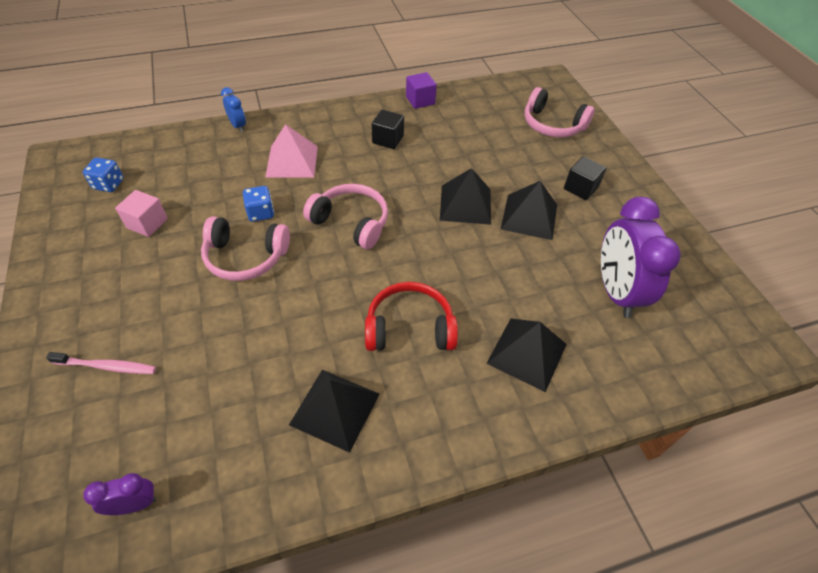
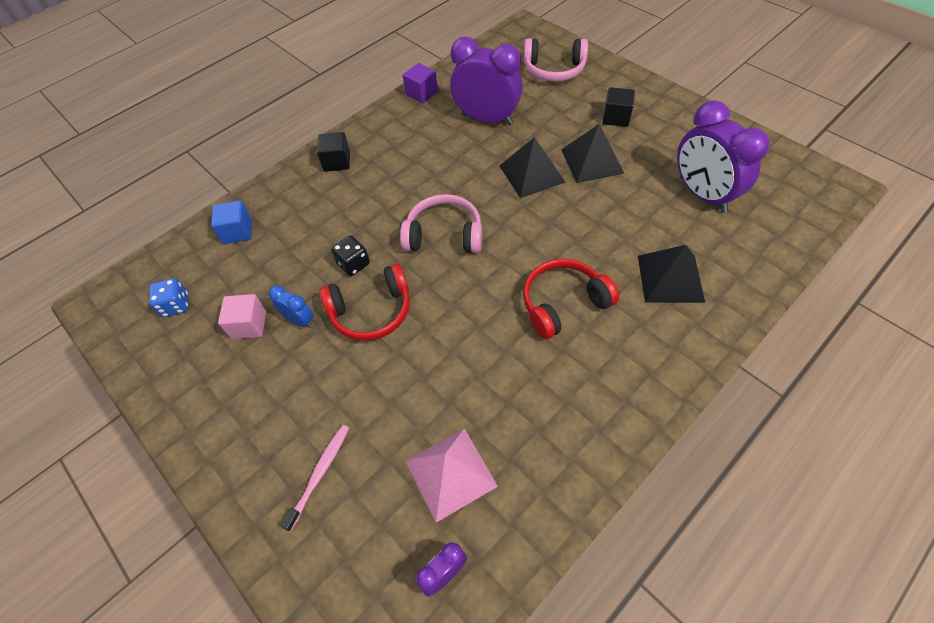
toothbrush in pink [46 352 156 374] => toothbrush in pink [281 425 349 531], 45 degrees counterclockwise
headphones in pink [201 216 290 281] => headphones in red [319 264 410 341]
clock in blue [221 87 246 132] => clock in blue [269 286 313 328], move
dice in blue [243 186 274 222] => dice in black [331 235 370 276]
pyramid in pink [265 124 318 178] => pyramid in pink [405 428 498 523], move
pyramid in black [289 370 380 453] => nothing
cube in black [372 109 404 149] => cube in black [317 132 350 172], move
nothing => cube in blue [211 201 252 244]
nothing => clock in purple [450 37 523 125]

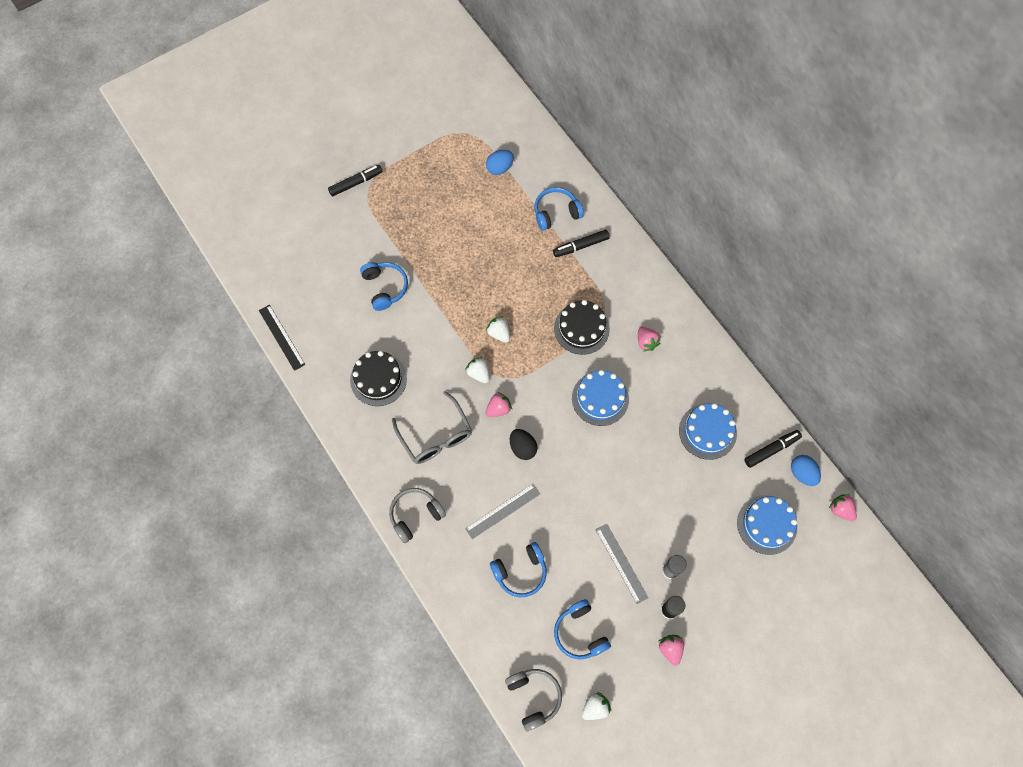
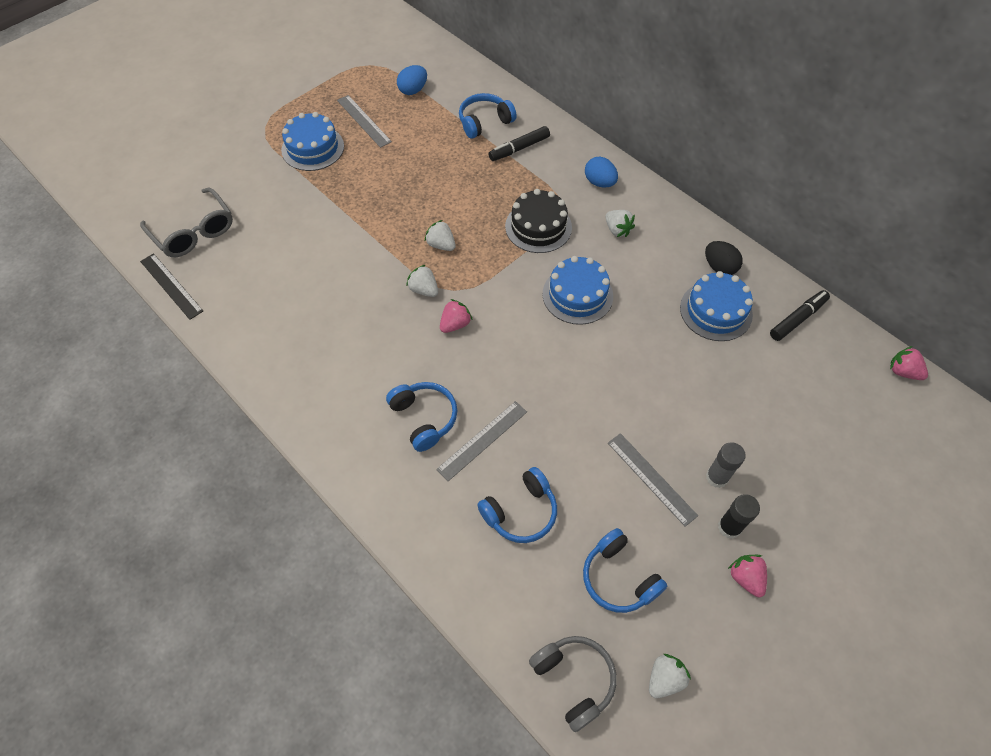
marker in black [328 165 383 196] => nothing
cake in black [350 351 407 406] => nothing
headphones in blue [360 262 408 311] => headphones in blue [386 382 457 452], move
headphones in grey [389 488 446 543] => nothing
glasses in grey [392 391 472 464] => glasses in grey [140 187 233 257], move
egg in black [510 429 538 460] => egg in black [705 241 743 275], move
strawberry in pink [638 327 661 352] => strawberry in white [605 210 635 237]
cake in blue [737 495 797 555] => cake in blue [281 112 344 171], move
egg in blue [791 455 821 486] => egg in blue [585 157 618 188], move
nothing => ruler in grey [337 95 392 148]

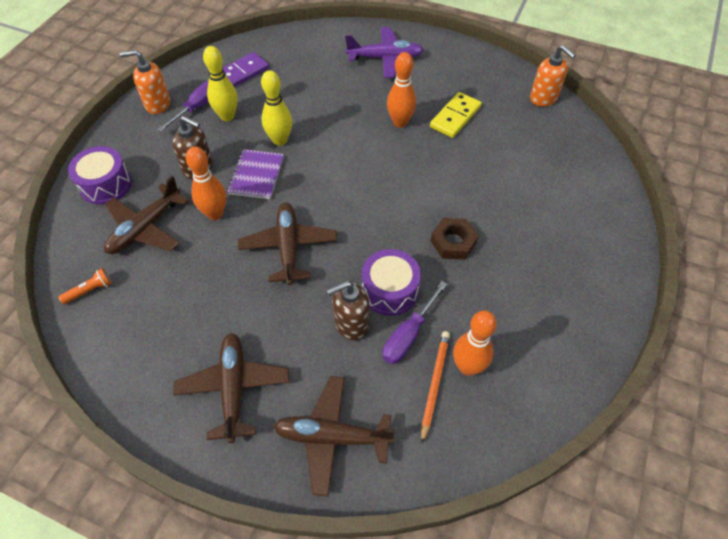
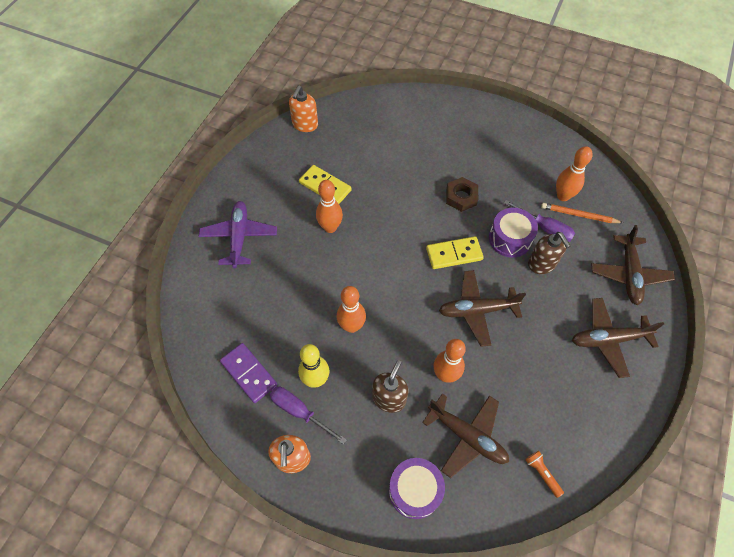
notebook in purple [227 149 284 199] => nothing
bowling pin in yellow [261 70 292 146] => bowling pin in orange [337 286 366 333]
soap dispenser in orange [530 45 576 107] => soap dispenser in orange [289 86 318 132], 150 degrees clockwise
nothing => domino in yellow [426 236 484 269]

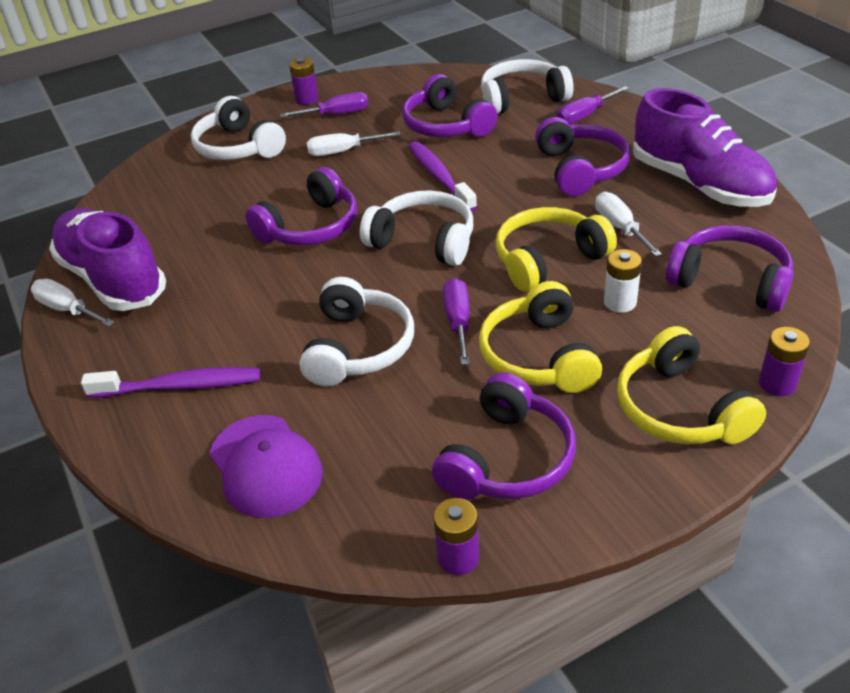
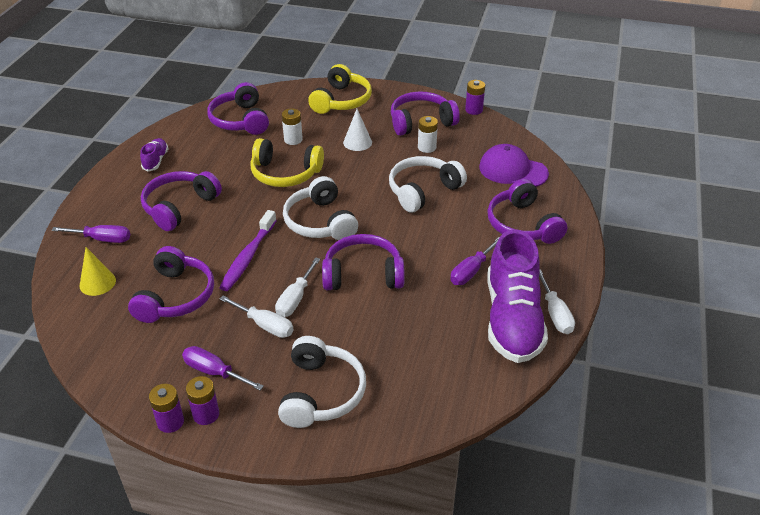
toothbrush in purple [81 367 260 398] => headphones in purple [487 179 567 244]
cap in purple [209 415 323 518] => cap in purple [479 144 549 187], 75 degrees counterclockwise
screwdriver in purple [443 278 470 365] => screwdriver in purple [450 237 499 285], move
headphones in yellow [479 281 602 393] => cone in white [343 109 372 151]
headphones in white [481 59 573 114] => cone in yellow [80 247 116 296]
screwdriver in white [595 192 662 257] => screwdriver in white [275 257 320 317], move
shoe in purple [633 88 777 207] => shoe in purple [140 138 168 172], x0.44
battery in purple [759 327 810 396] => battery in purple [149 384 184 433], move
nothing => battery in white [418 116 438 153]

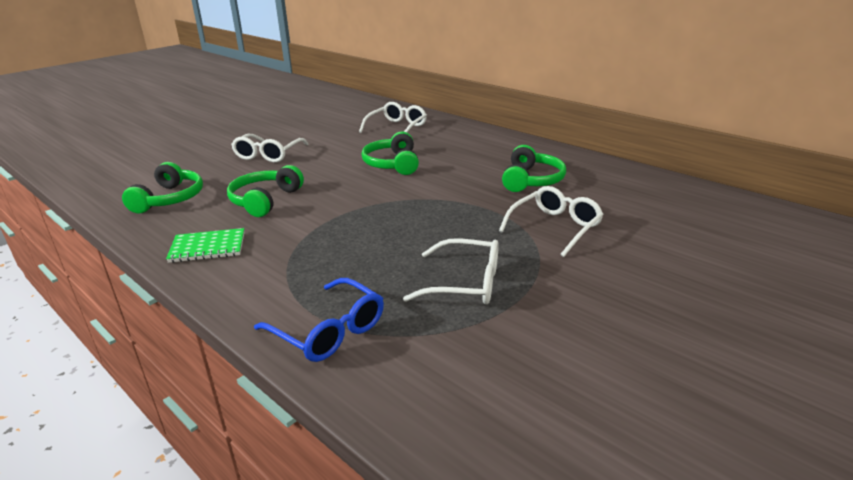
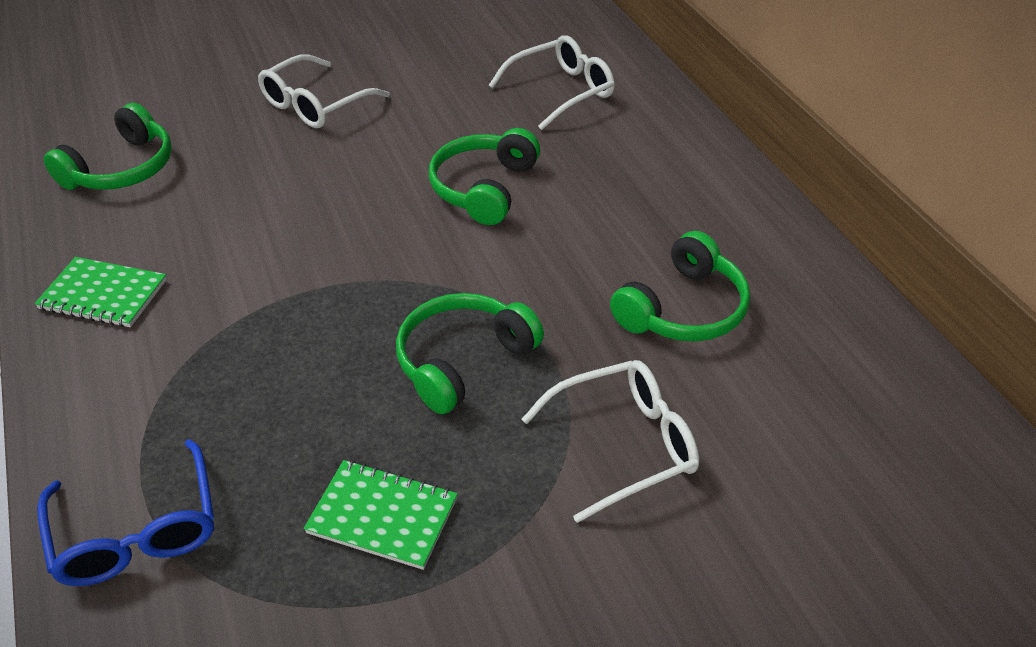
headphones in green [227 165 304 217] => headphones in green [396 293 544 414], move
glasses in white [403 238 499 304] => notebook in green [304 460 458 570]

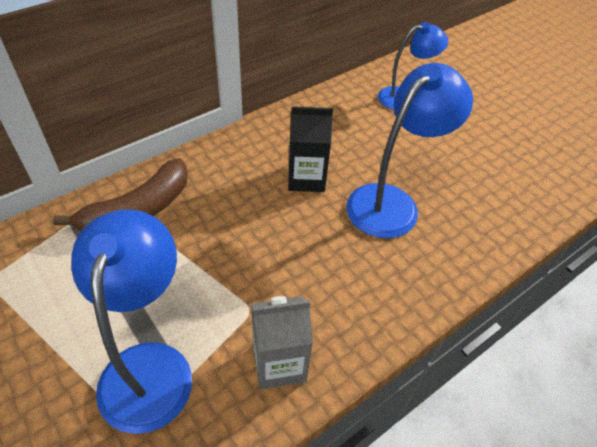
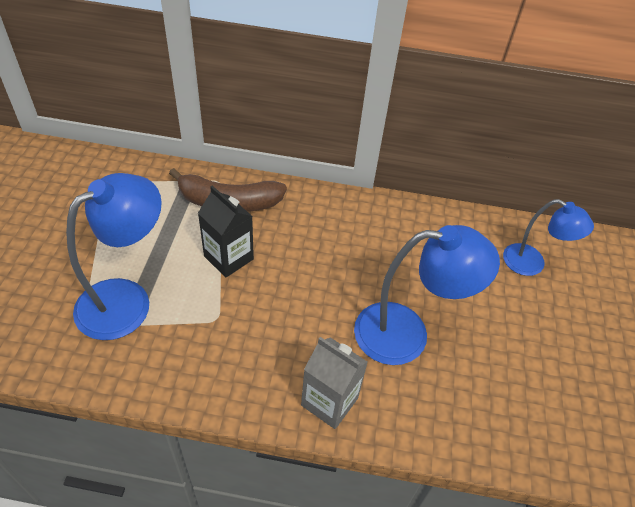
carton in grey [251 296 313 389] => carton in grey [301 337 368 429], move
carton in black [288 106 333 192] => carton in black [198 186 254 277], move

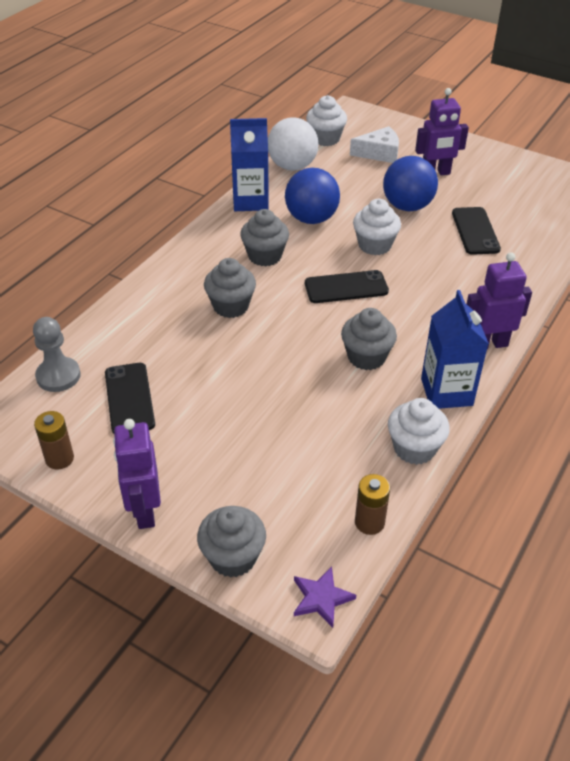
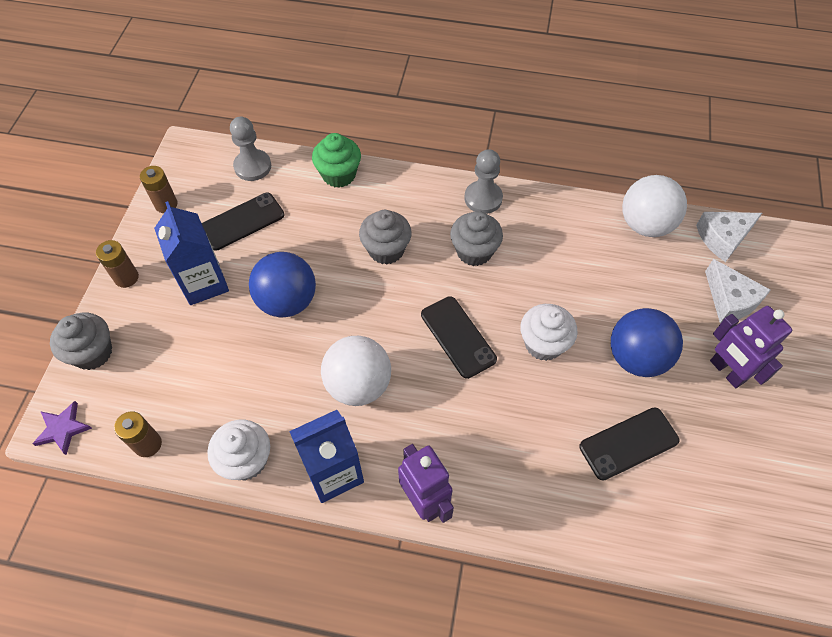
robot in purple [113 419 161 529] => battery in brown [96 240 139 288]
carton in blue [230 118 269 211] => carton in blue [154 201 229 305], move
ball in blue [285 168 340 224] => ball in blue [249 252 316 318], move
cupcake in white [306 95 347 146] => cheese in white [696 212 762 262]
cupcake in grey [341 308 397 370] => ball in white [321 336 391 406]
nothing => cupcake in green [312 133 361 188]
nothing => pawn in grey [464 149 503 214]

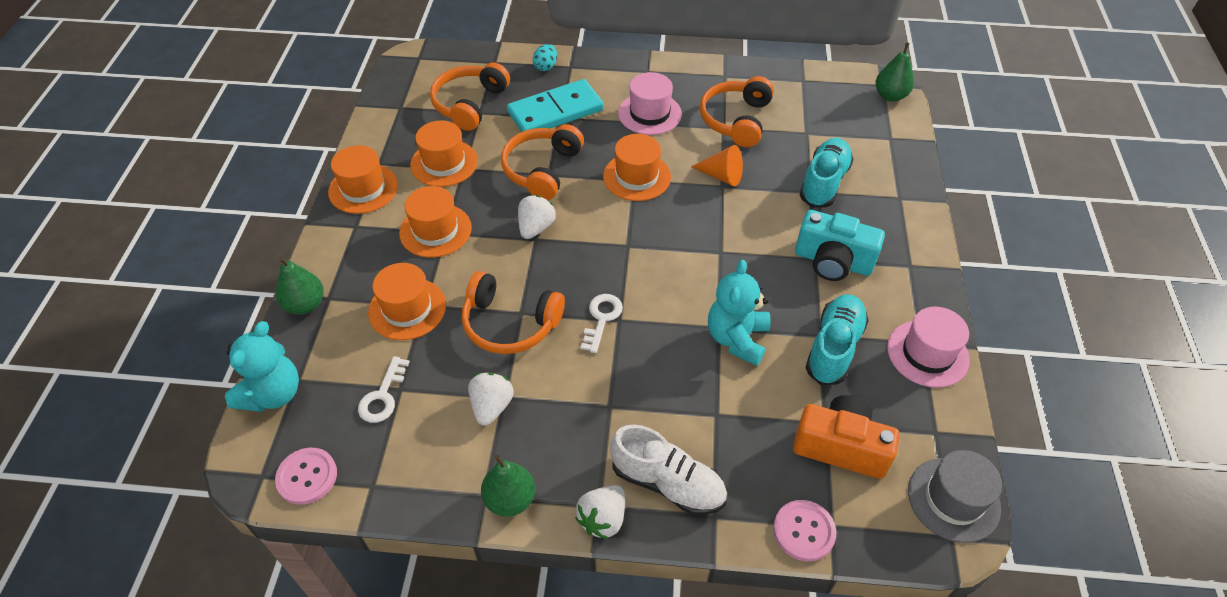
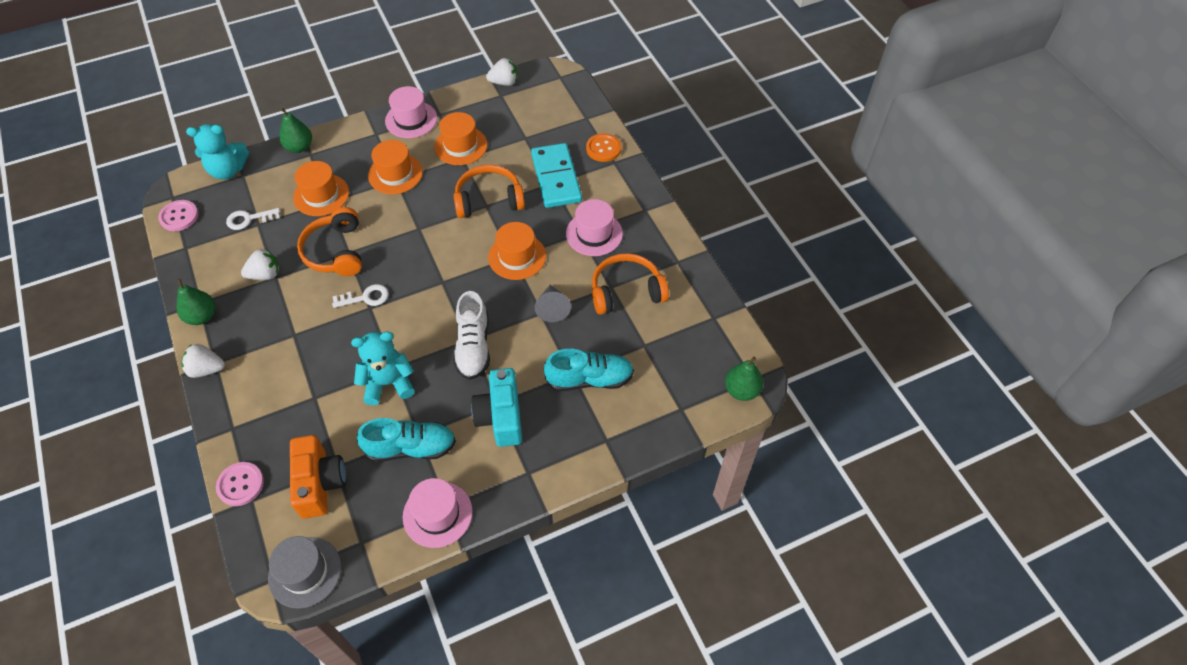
hat in orange [328 145 398 214] => hat in pink [385 86 437 138]
headphones in orange [430 62 510 131] => nothing
domino in turquoise [507 79 604 132] => domino in turquoise [531 143 582 208], 45 degrees clockwise
strawberry in white [518 195 556 239] => strawberry in white [486 58 517 86], move
egg in turquoise [533 44 557 71] => button in orange [586 133 621 162]
shoe in white [610 425 727 515] => shoe in white [453 291 490 380], move
cone in orange [691 145 743 186] => cone in grey [535 285 571 322]

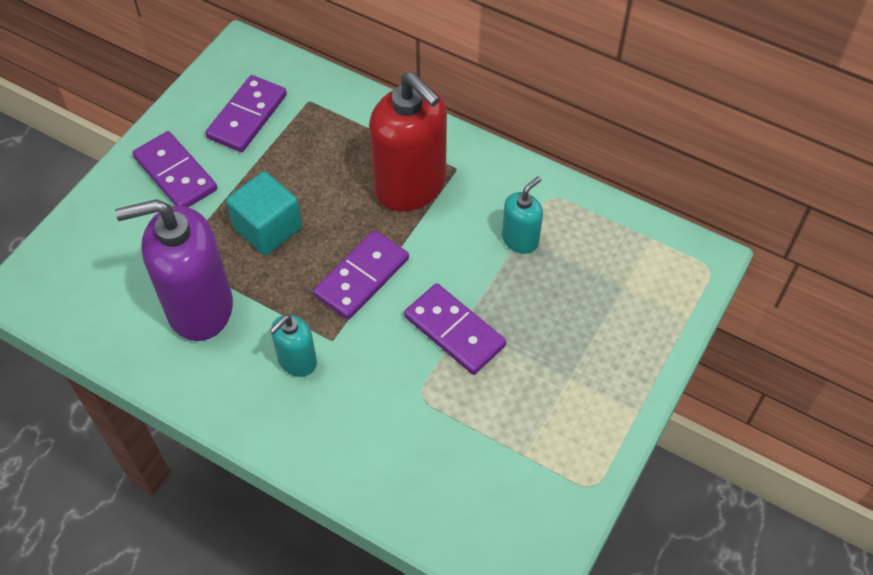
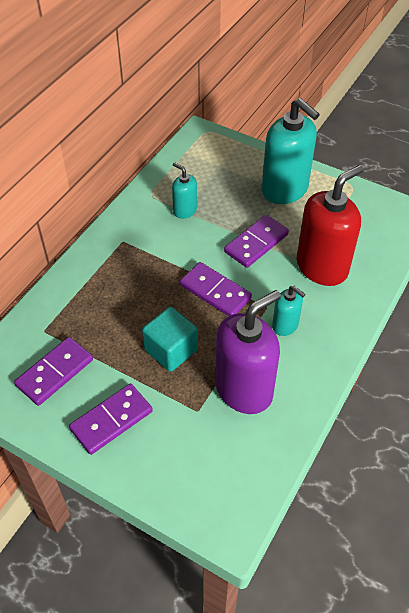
soap dispenser in purple [115 199 233 341] => soap dispenser in purple [215 290 281 414], 120 degrees counterclockwise
domino in purple [205 75 287 152] => domino in purple [14 337 93 406], 75 degrees counterclockwise
soap dispenser in red [369 72 447 211] => soap dispenser in red [296 165 364 286], move
nothing => soap dispenser in turquoise [262 98 320 204]

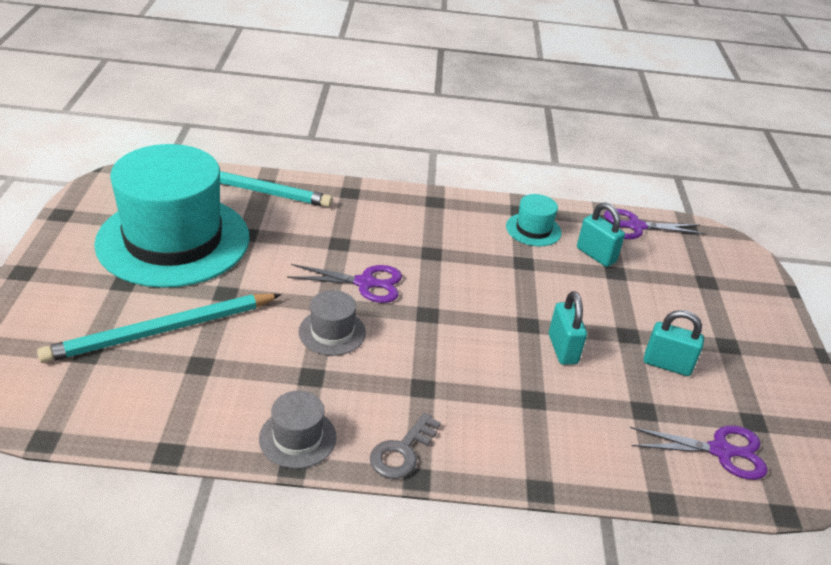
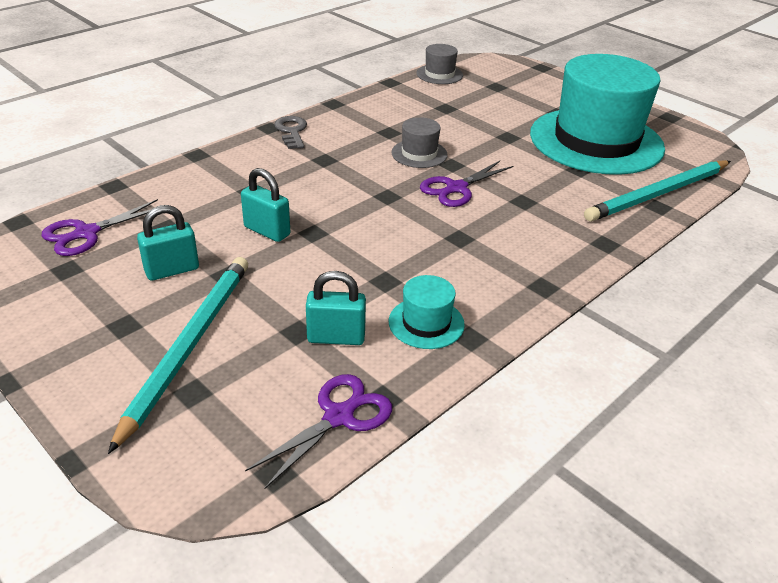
pencil in turquoise [37 294 281 363] => pencil in turquoise [108 257 248 454], move
hat in grey [259 391 336 469] => hat in grey [416 44 463 84], move

